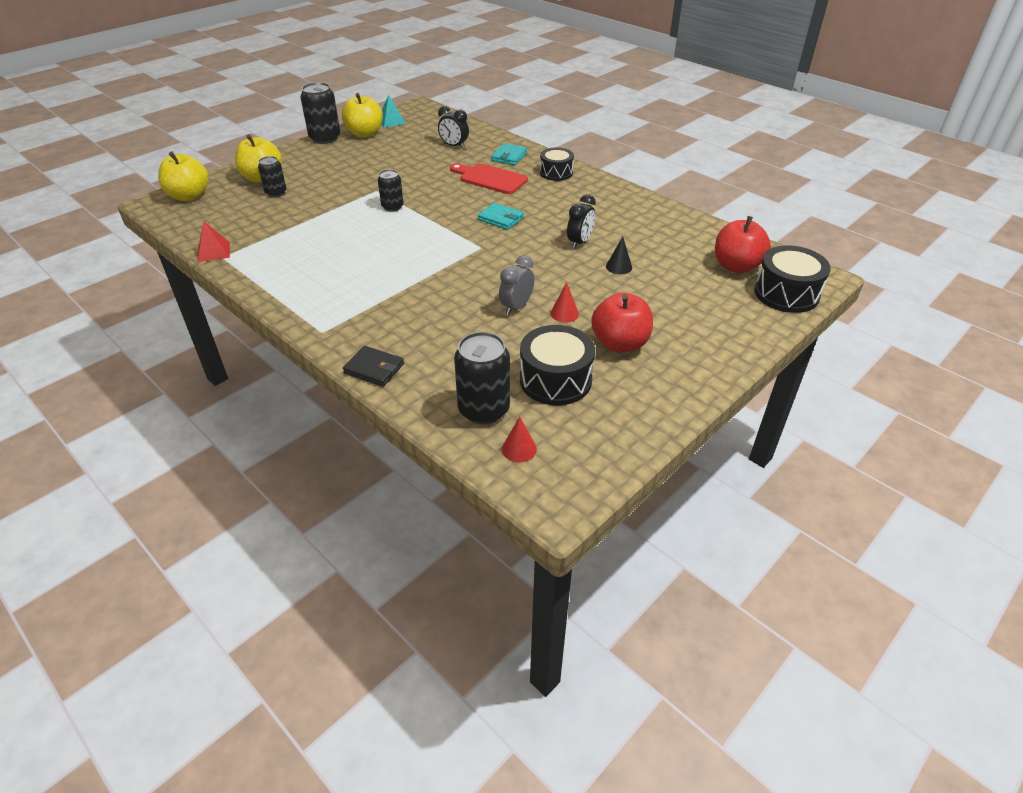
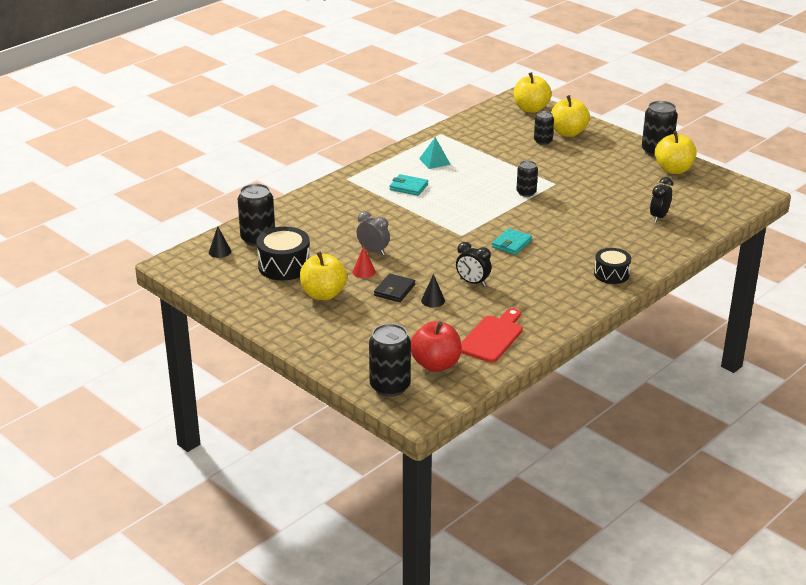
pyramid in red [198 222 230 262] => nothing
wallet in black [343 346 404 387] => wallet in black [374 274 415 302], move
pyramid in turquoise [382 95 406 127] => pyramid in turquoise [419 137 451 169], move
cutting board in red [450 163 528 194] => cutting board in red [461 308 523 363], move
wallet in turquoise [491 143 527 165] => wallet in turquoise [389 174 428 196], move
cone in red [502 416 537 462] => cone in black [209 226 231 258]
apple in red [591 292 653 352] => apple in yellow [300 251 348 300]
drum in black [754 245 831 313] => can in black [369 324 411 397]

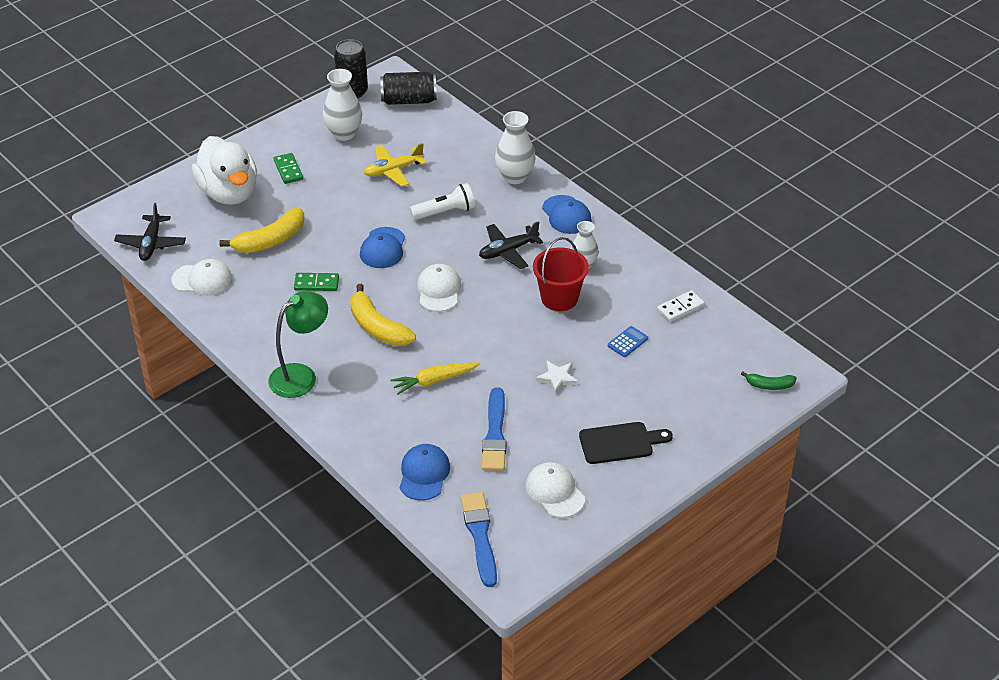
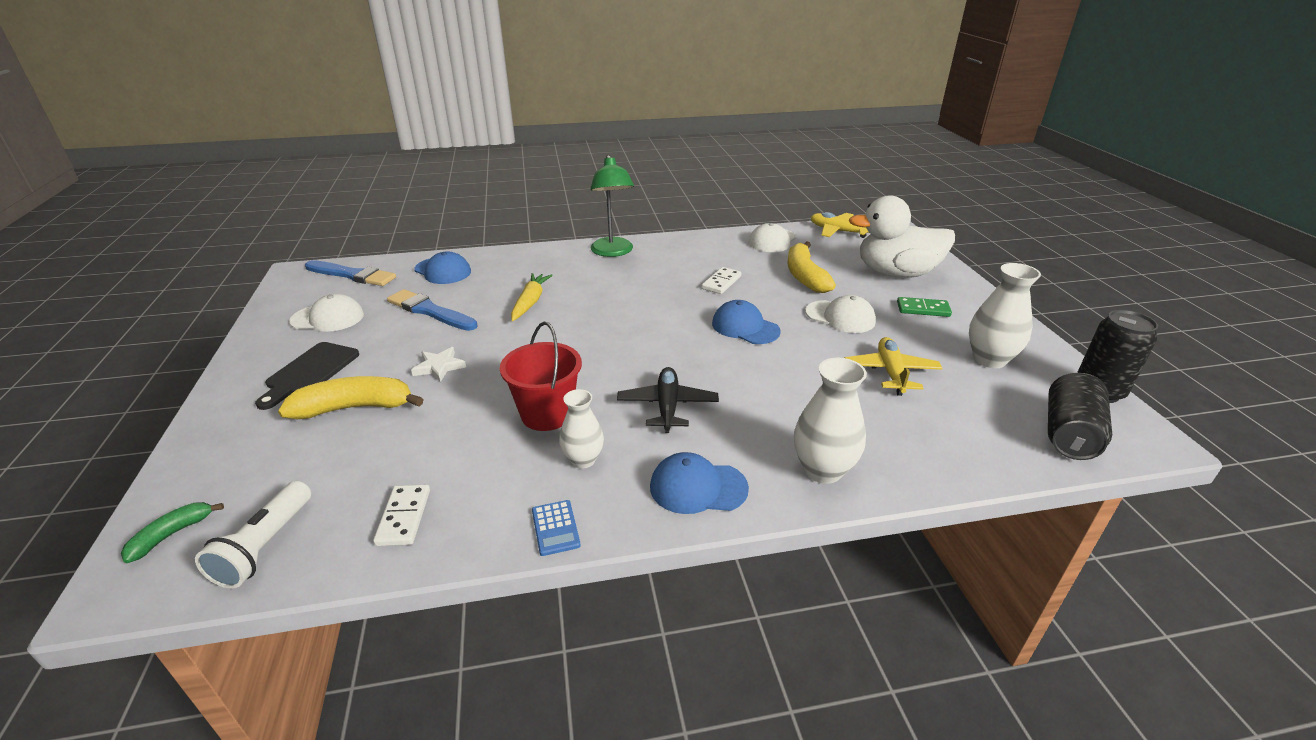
plane in black [114 203 186 261] => plane in yellow [811 212 869 238]
domino in green [294 273 339 291] => domino in white [702 267 741 294]
banana in yellow [350 284 416 346] => banana in yellow [278 376 424 419], move
flashlight in white [410 183 475 220] => flashlight in white [195 481 311 589], move
cap in white [417 264 461 312] => cap in white [805 295 876 333], move
calculator in blue [608 326 648 357] => calculator in blue [532 500 581 556], move

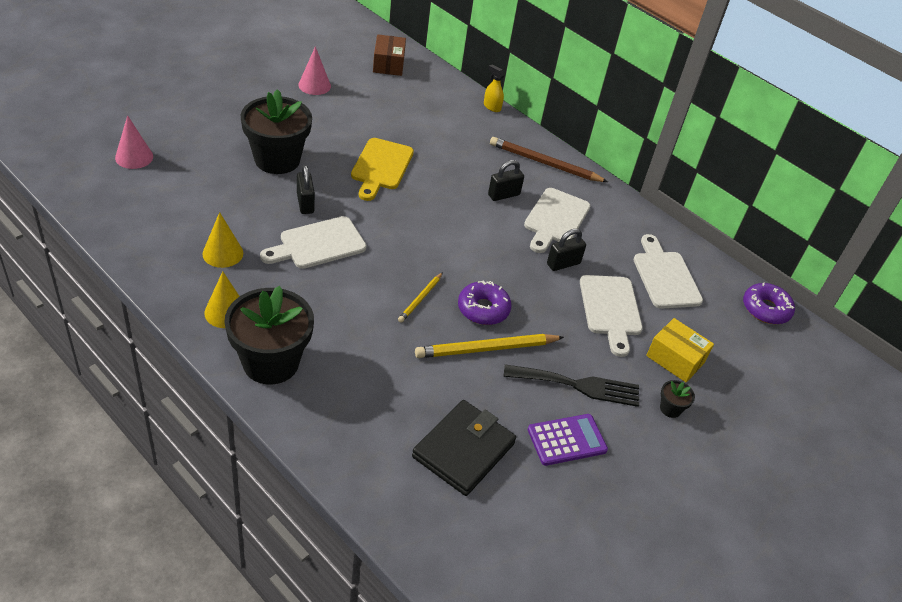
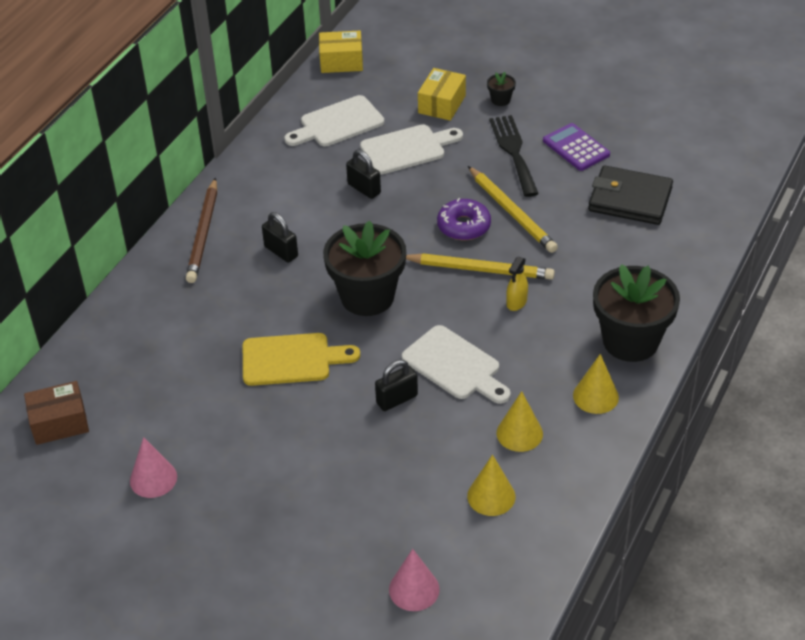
flower pot in black [241 89 312 174] => flower pot in black [323 221 406 316], move
pencil in yellow [398 272 443 323] => pencil in yellow [406 253 555 280], x1.81
spray bottle in yellow [484 64 505 112] => spray bottle in yellow [506 257 528 311], move
cutting board in white [524 188 590 253] => nothing
donut in purple [743 282 795 324] => box in yellow [319 31 363 73]
nothing => cone in yellow [467 455 515 516]

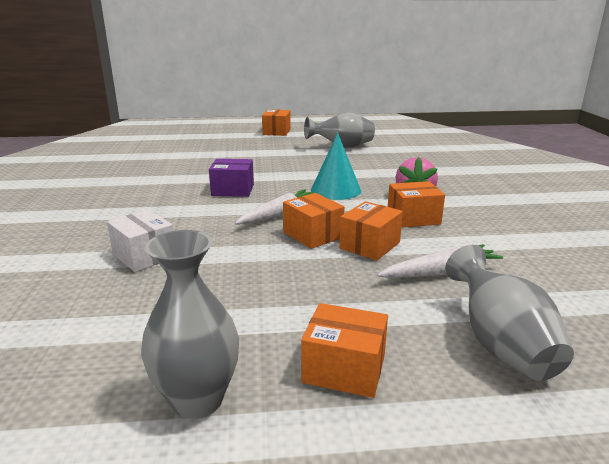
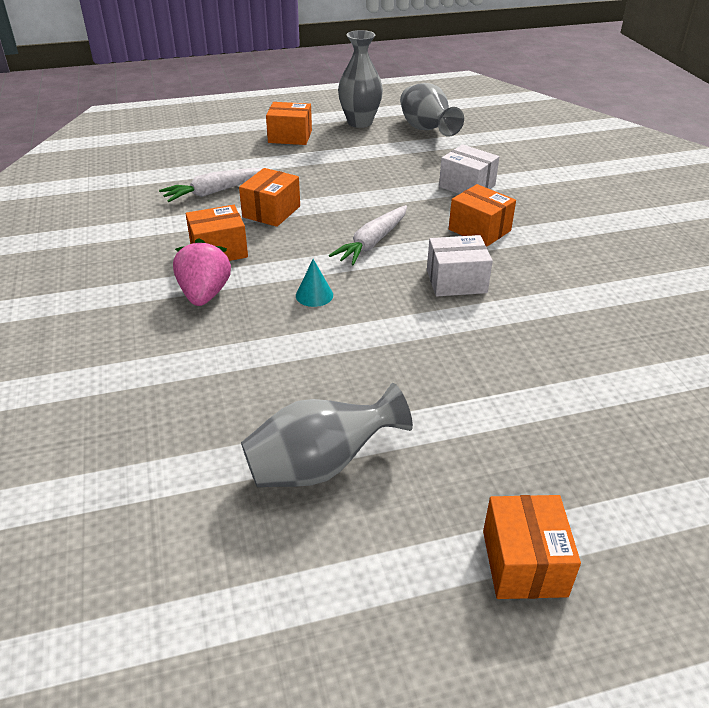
box in purple [209 159 254 197] => box in white [427 235 493 296]
box in orange [283 193 344 249] => box in orange [449 184 516 247], move
cone in turquoise [311 133 361 200] => cone in turquoise [296 259 333 307], x0.52
vase in grey [445 245 574 381] => vase in grey [400 83 464 137], move

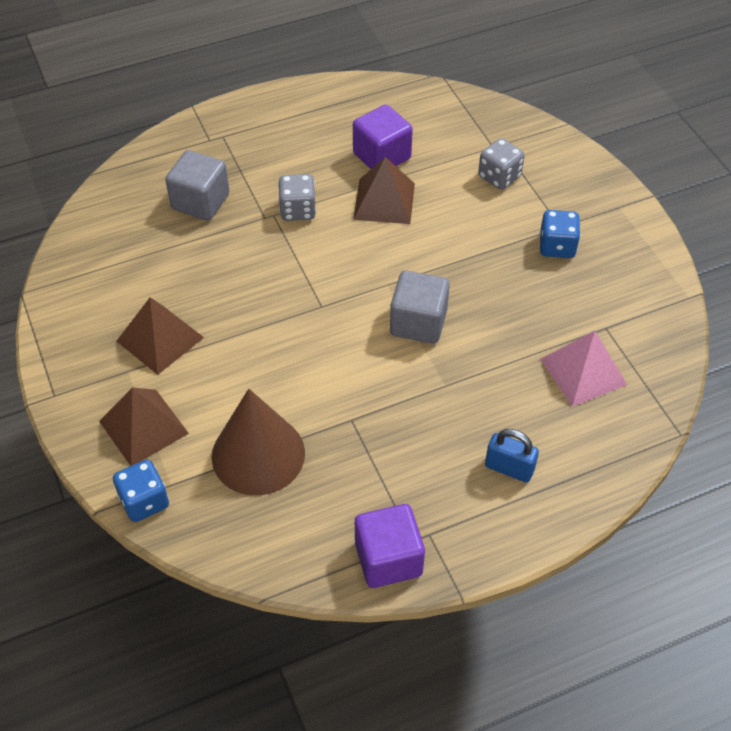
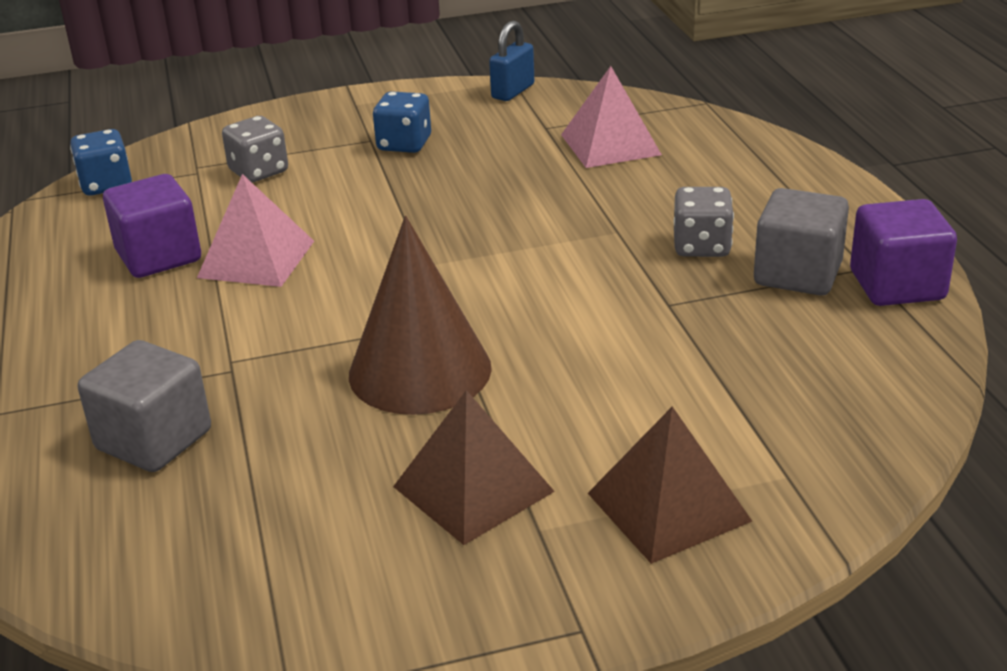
dice in blue [113 460 169 522] => dice in blue [70 129 132 196], move
cone in brown [212 389 305 495] => cone in brown [349 216 492 415], move
dice in grey [278 174 316 221] => dice in grey [674 187 734 257], move
pyramid in brown [353 157 415 224] => pyramid in pink [197 174 314 287]
cube in grey [390 271 450 344] => cube in grey [754 188 849 295], move
padlock in blue [485 429 539 483] => padlock in blue [489 21 534 101], move

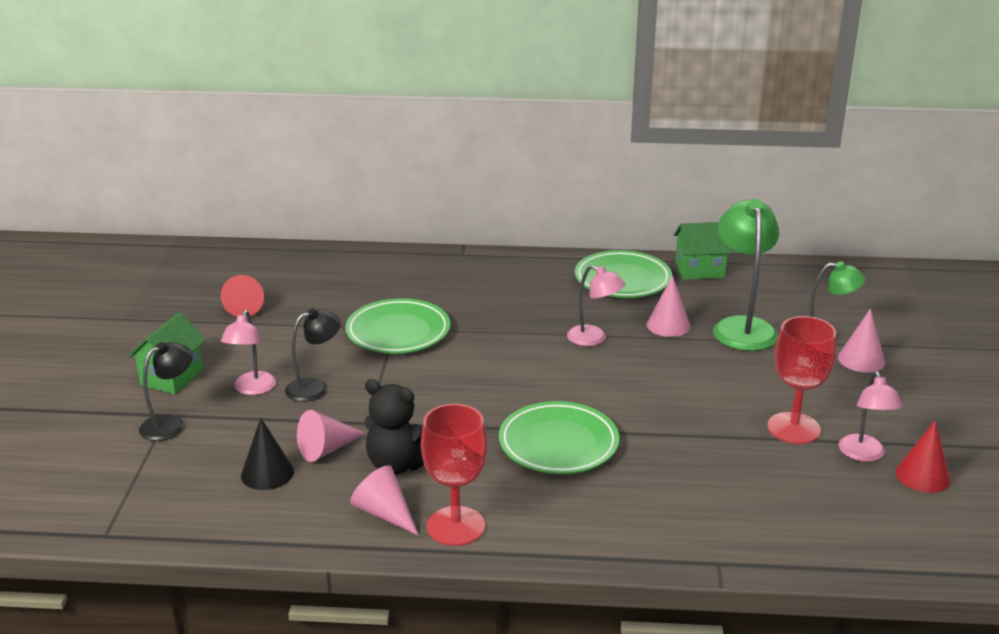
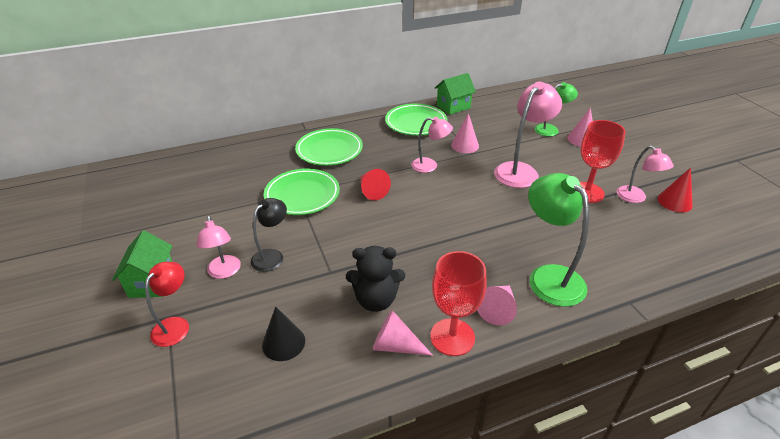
lamp in black [139 342 193 441] => lamp in red [145 262 189 347]
cone in red [221 275 264 317] => cone in red [360 169 391 200], move
cone in pink [297 410 366 462] => cone in pink [477 286 517 325], move
plate in green [499 401 619 474] => plate in green [295 128 363 166], move
lamp in green [713 199 779 351] => lamp in green [528 173 589 307], move
nothing => lamp in pink [494 81 562 188]

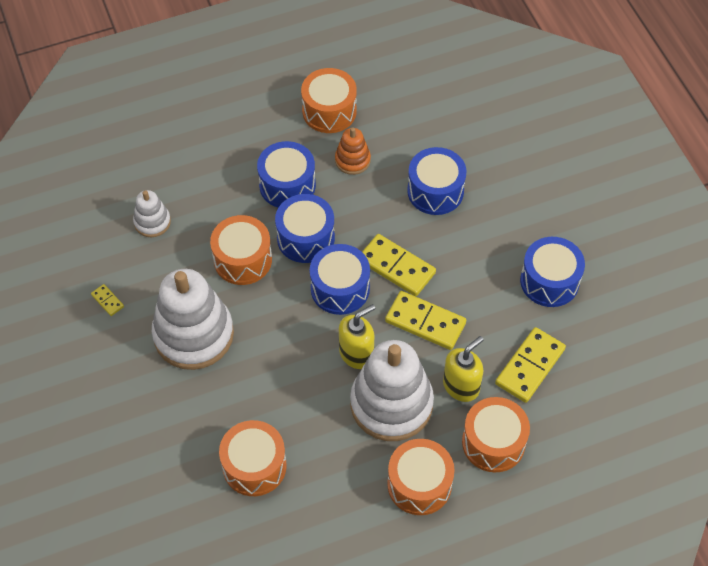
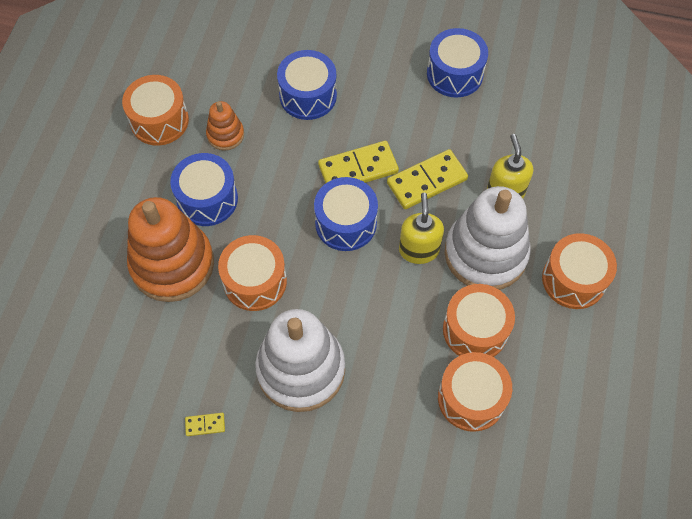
stacking toy in white [133 190 171 237] => nothing
drum in blue [275 194 335 263] => nothing
drum in orange [462 397 530 472] => drum in orange [443 284 515 357], move
domino in yellow [495 327 566 403] => nothing
nothing => stacking toy in orange [127 197 214 302]

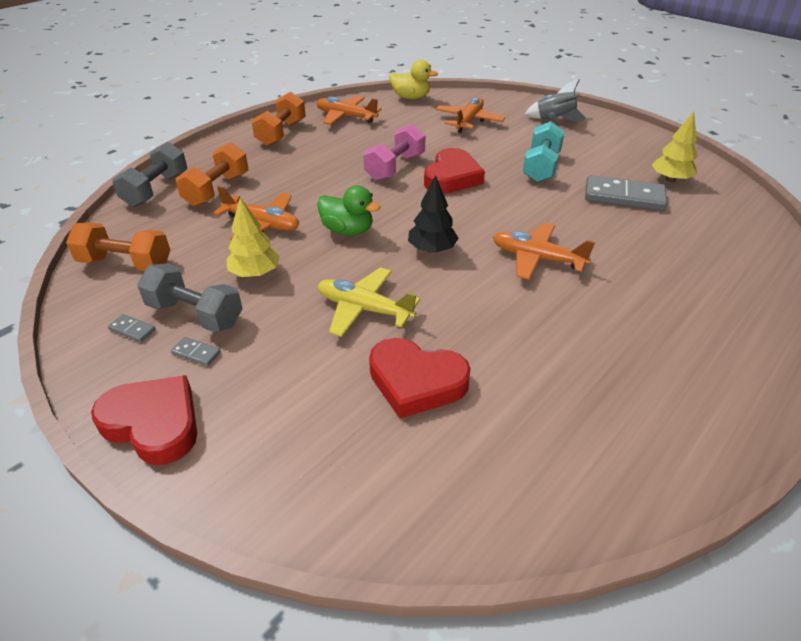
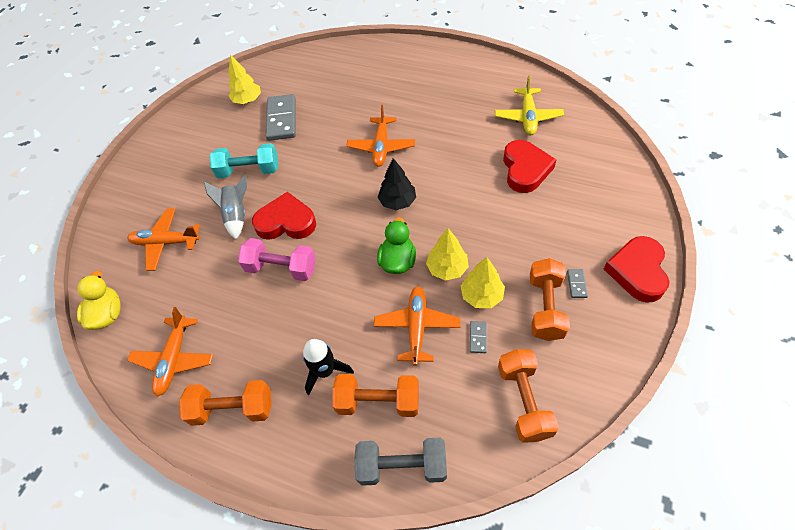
domino in grey [108 314 155 342] => domino in grey [470 321 487 353], move
dumbbell in grey [137 263 243 332] => dumbbell in orange [530 258 570 341]
plane in yellow [318 267 420 337] => plane in yellow [495 76 564 135], move
rocket in grey [524 79 587 122] => rocket in grey [204 175 247 239], move
nothing => rocket in black [303 339 354 395]
nothing => tree in yellow [426 228 469 281]

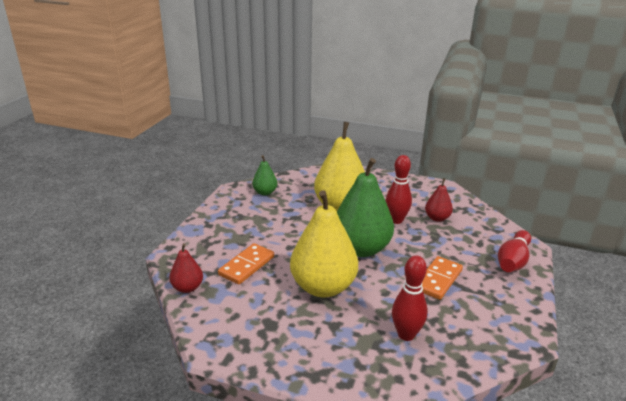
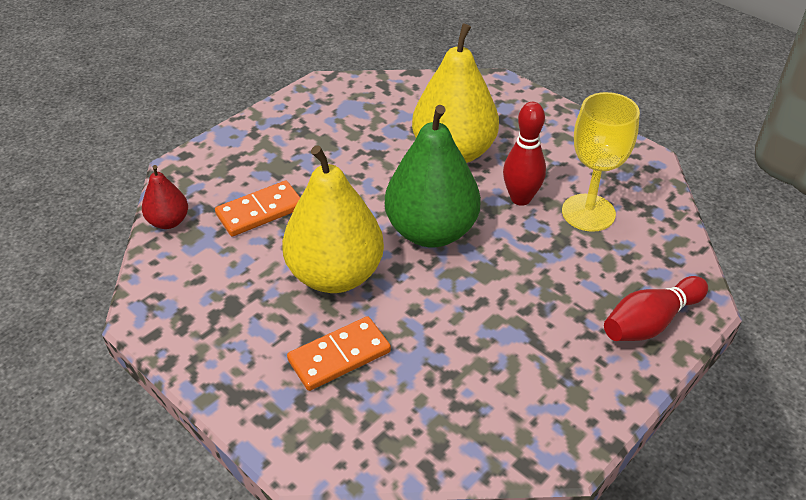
pear in green [252 155 278 195] => nothing
bowling pin in red [392 255 428 341] => nothing
domino in orange [422 256 463 300] => domino in orange [287 316 391 391], move
pear in red [425 178 453 222] => goblet in yellow [562 92 640 232]

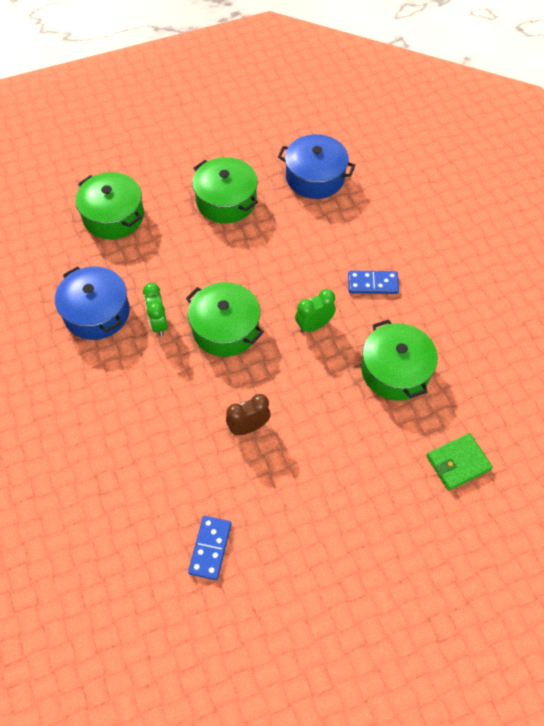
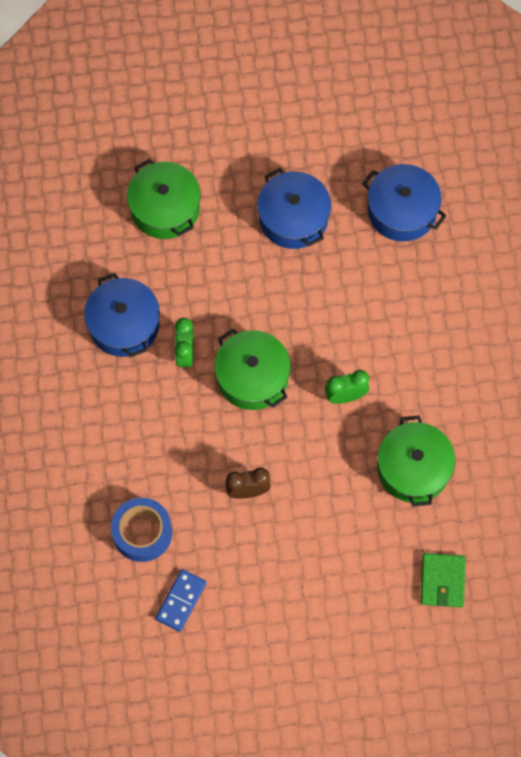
pot in green [192 157 258 223] => pot in blue [257 168 331 249]
domino in blue [348 271 399 294] => nothing
wallet in green [427 433 493 491] => wallet in green [421 553 465 607], 75 degrees counterclockwise
nothing => tape in blue [111 498 172 562]

